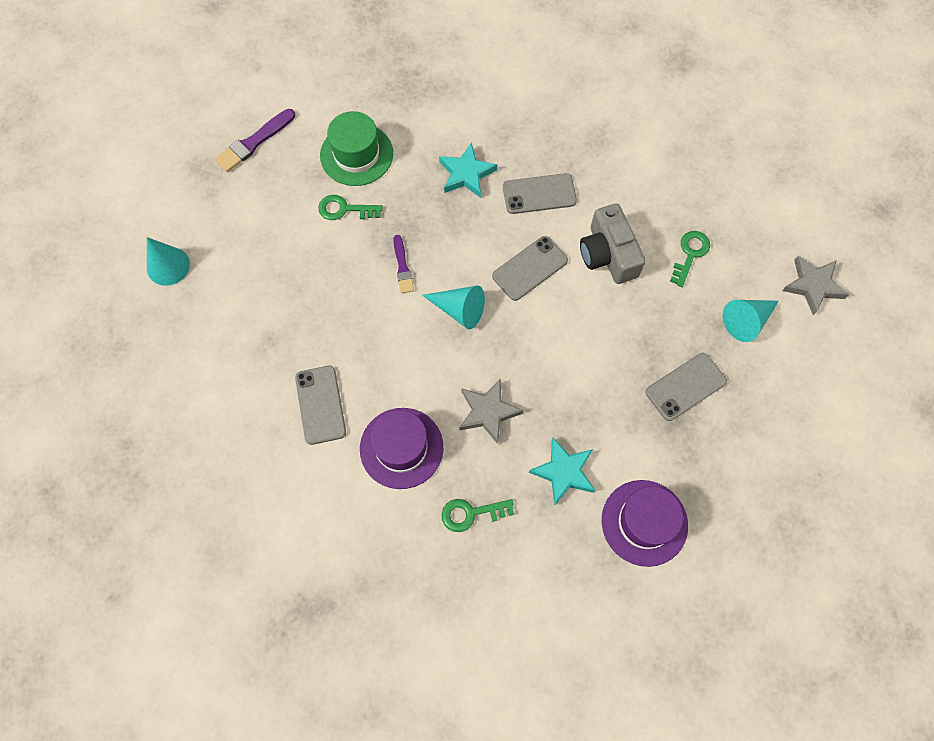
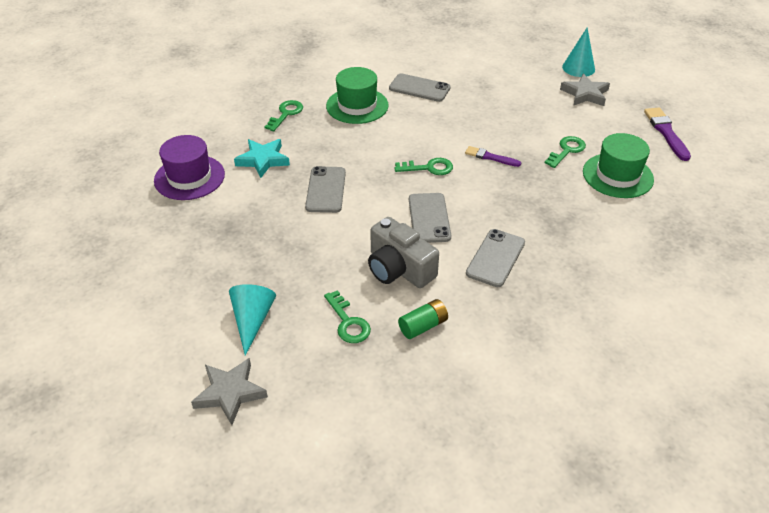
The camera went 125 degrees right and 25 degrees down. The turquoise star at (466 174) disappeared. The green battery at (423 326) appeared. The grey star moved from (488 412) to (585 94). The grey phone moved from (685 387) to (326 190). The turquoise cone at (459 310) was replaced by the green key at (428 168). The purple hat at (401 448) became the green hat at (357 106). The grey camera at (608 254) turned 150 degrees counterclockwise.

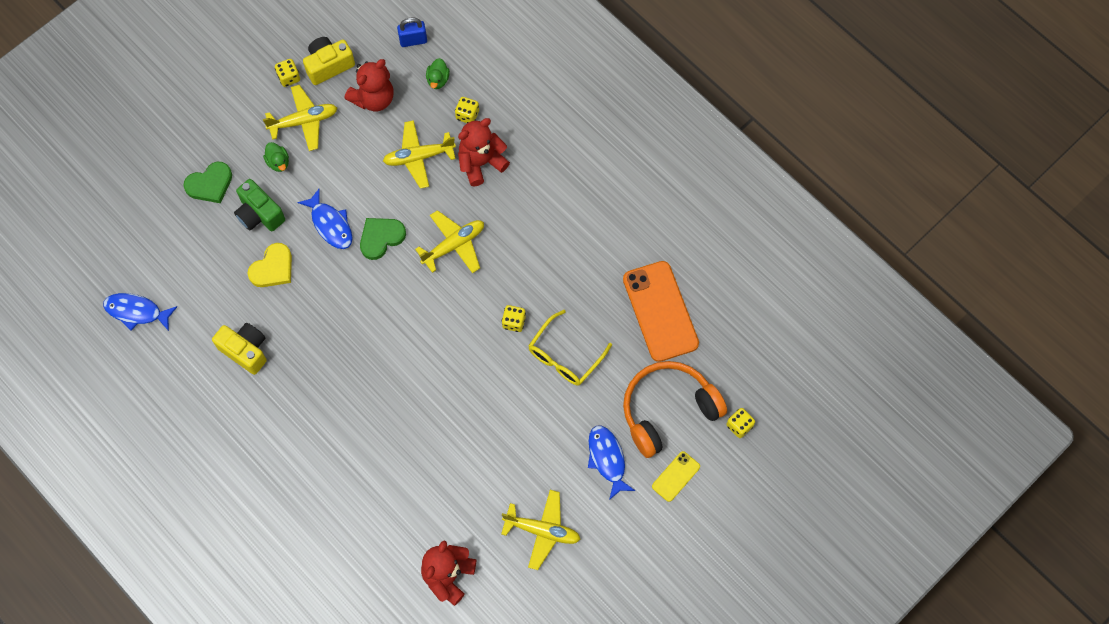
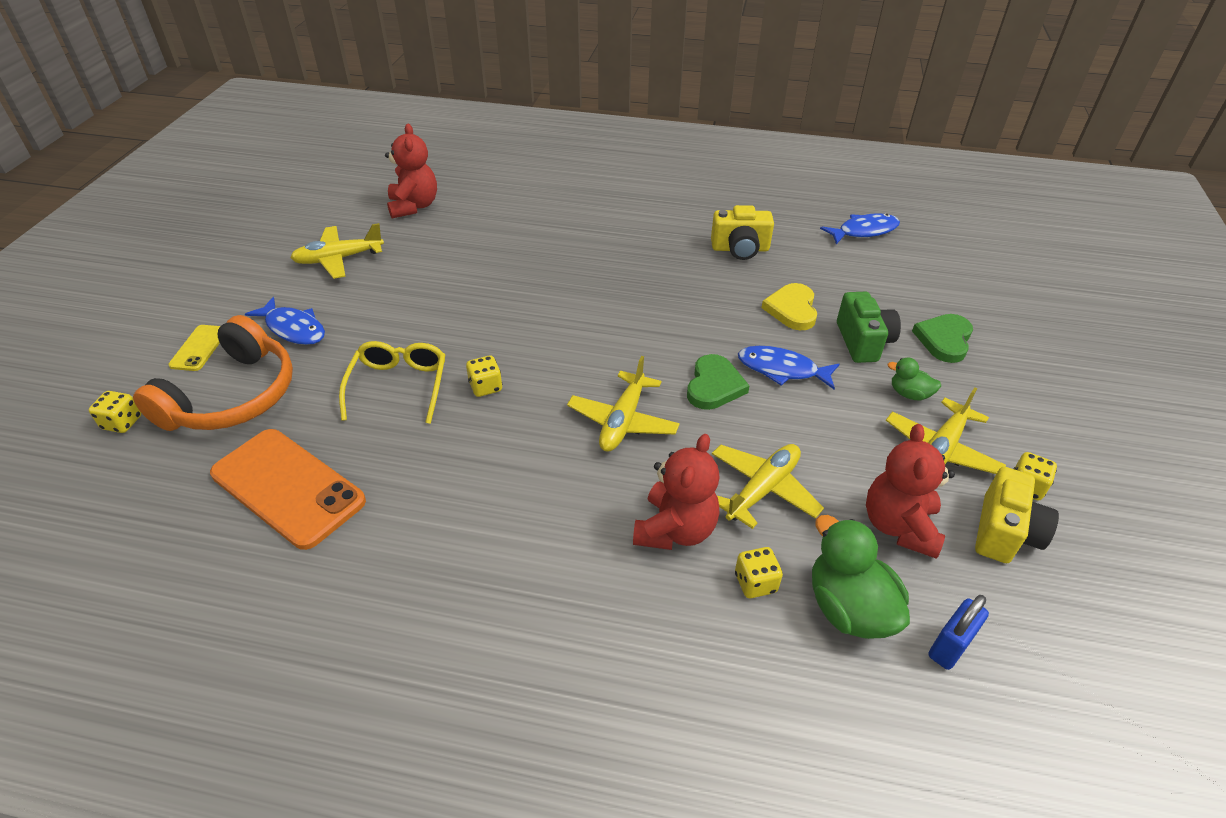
The camera went 145 degrees right and 25 degrees down. The green camera at (259 214) turned 75 degrees clockwise. The green duck at (438 80) changed to 1.88 times the size.

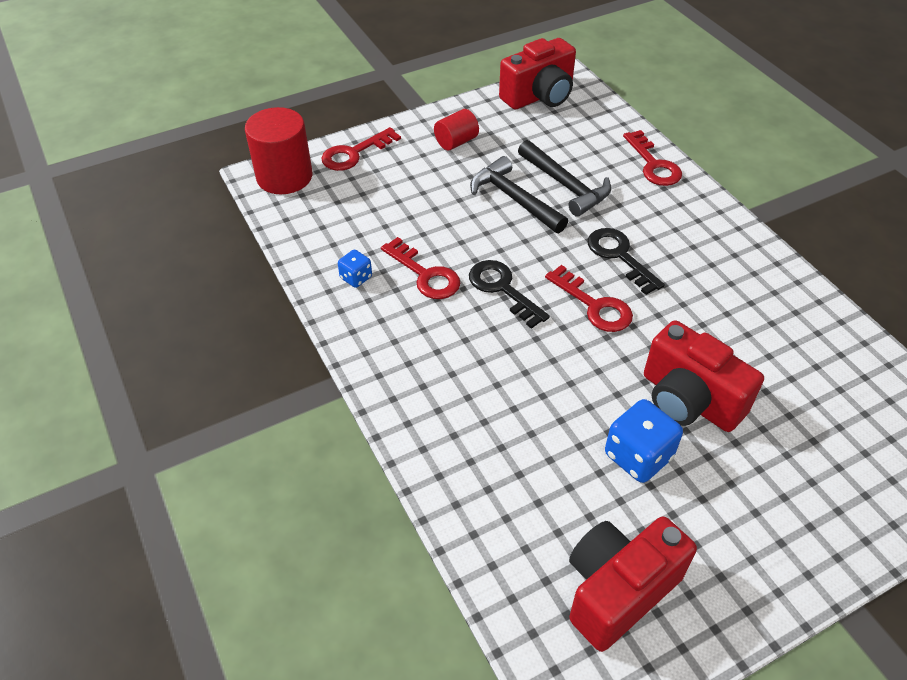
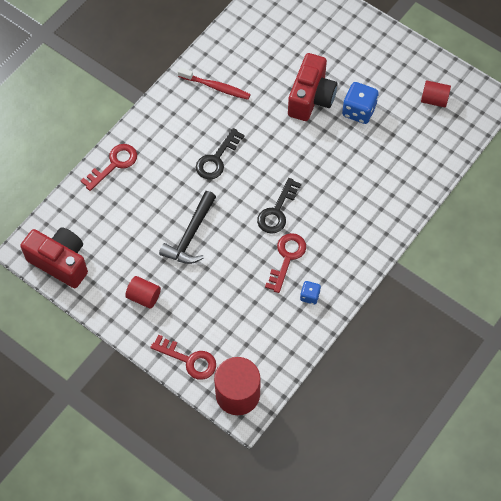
The camera went 115 degrees left and 15 degrees up. The black hammer at (566 185) disappeared. The red key at (594 305) disappeared. The red toothbrush at (216 87) appeared. The red camera at (618 591) was replaced by the red cylinder at (434 100).

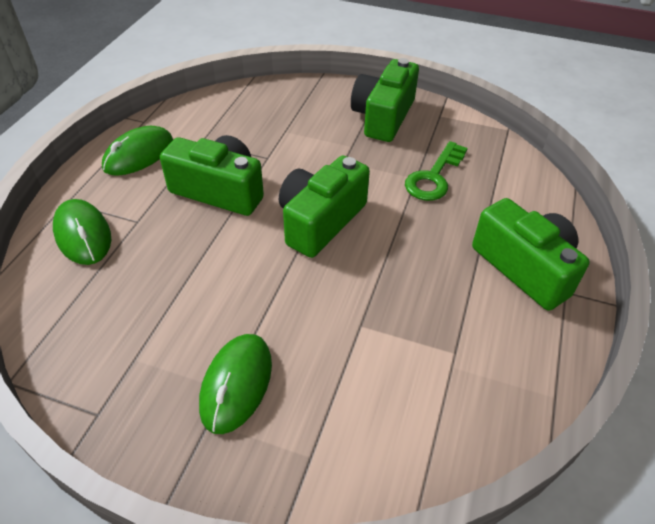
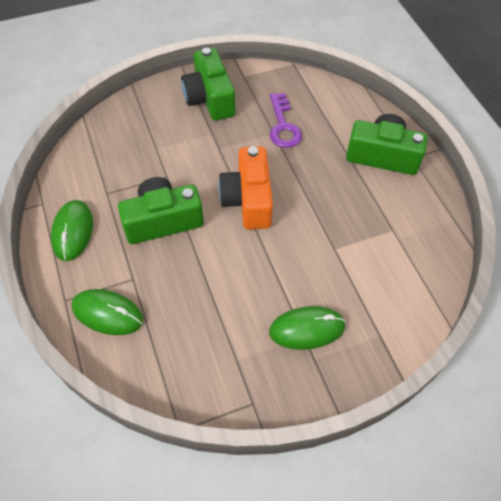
The camera went 40 degrees left and 10 degrees up. The green camera at (320 221) became the orange camera at (248 200). The green key at (434 177) became the purple key at (283 126). The green mouse at (236 384) turned 75 degrees counterclockwise.

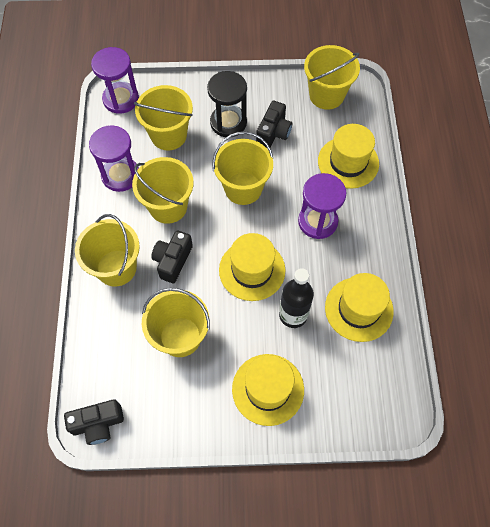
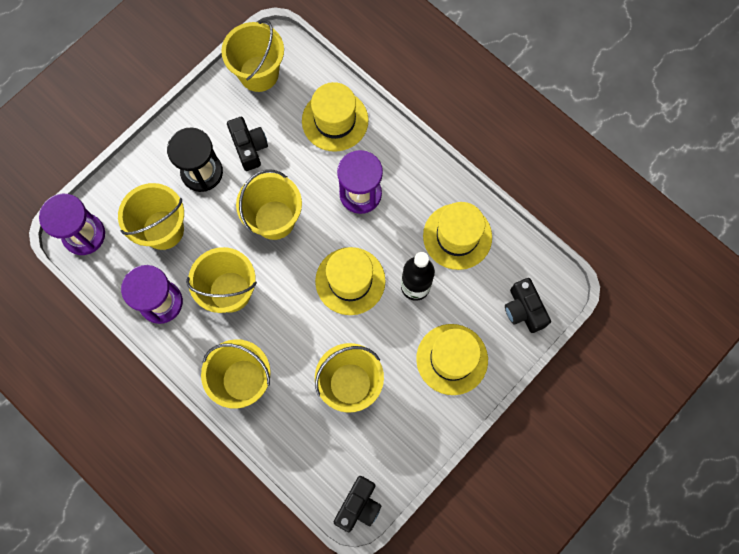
The camera went 45 degrees left and 10 degrees up. The black camera moved from (173 261) to (524 310).

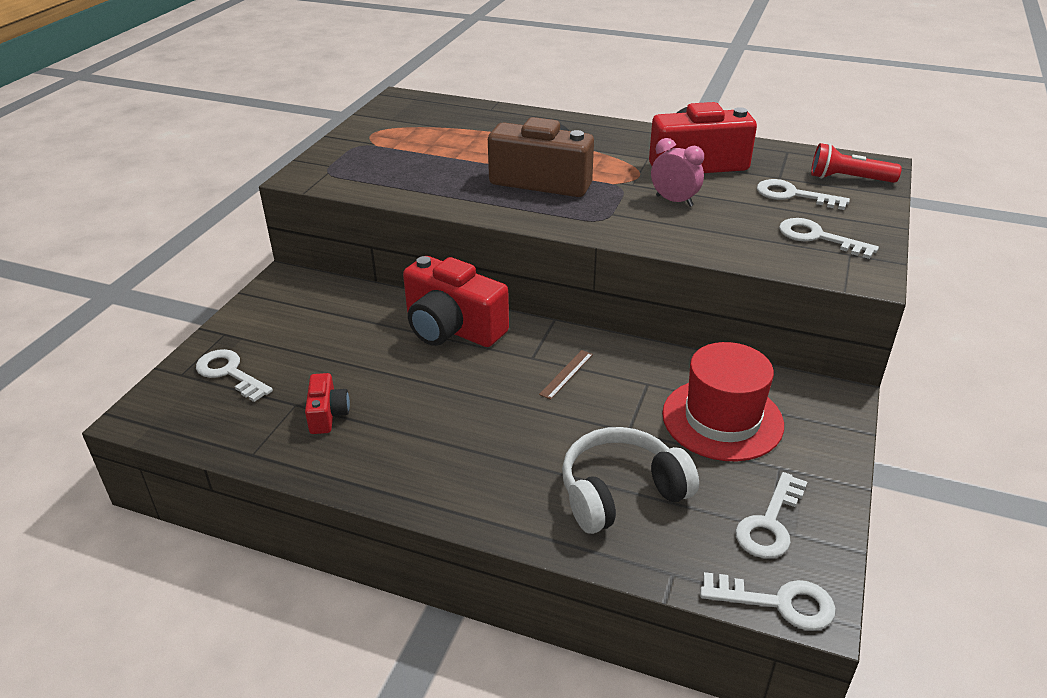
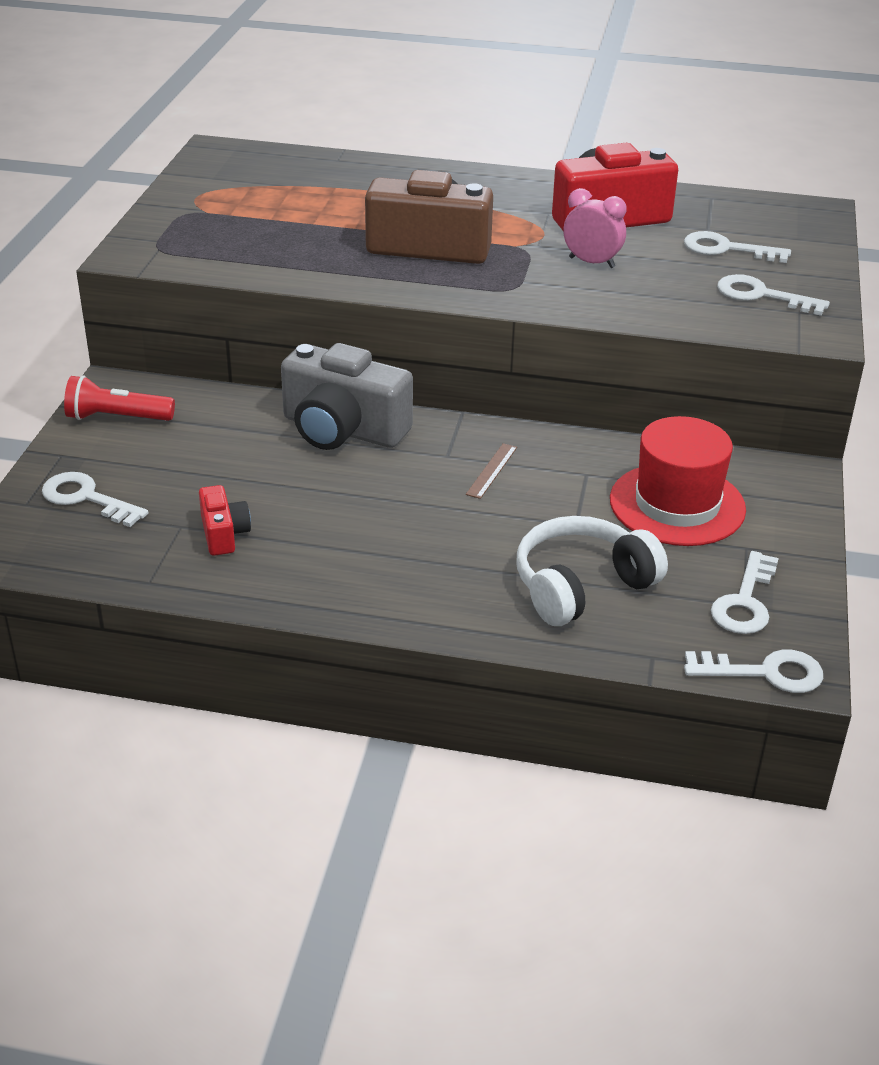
The camera went 10 degrees left and 0 degrees up. The red flashlight moved from (848 179) to (116 418). The red camera at (452 328) became the grey camera at (342 430).

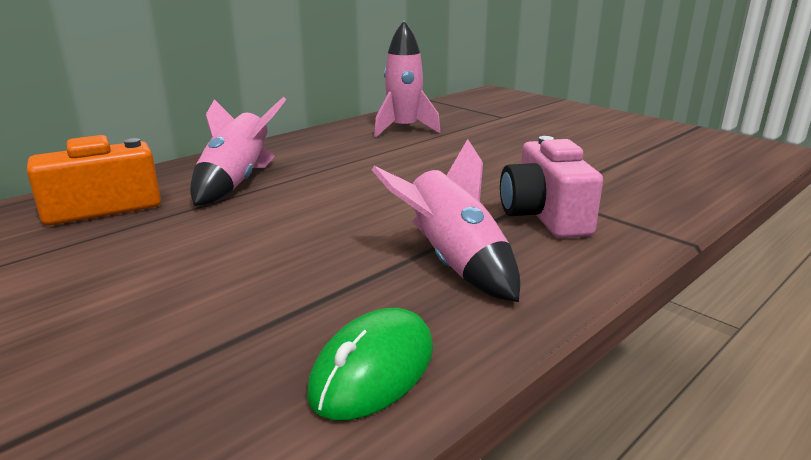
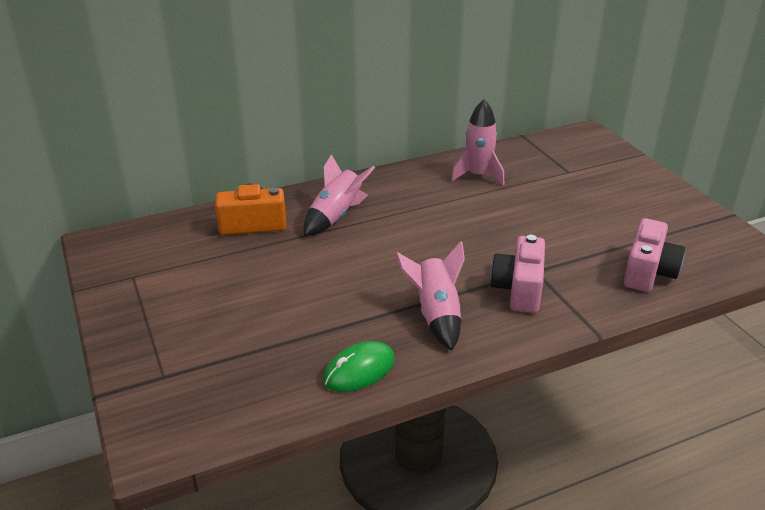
The camera went 20 degrees right and 10 degrees up. The pink camera at (648 272) appeared.

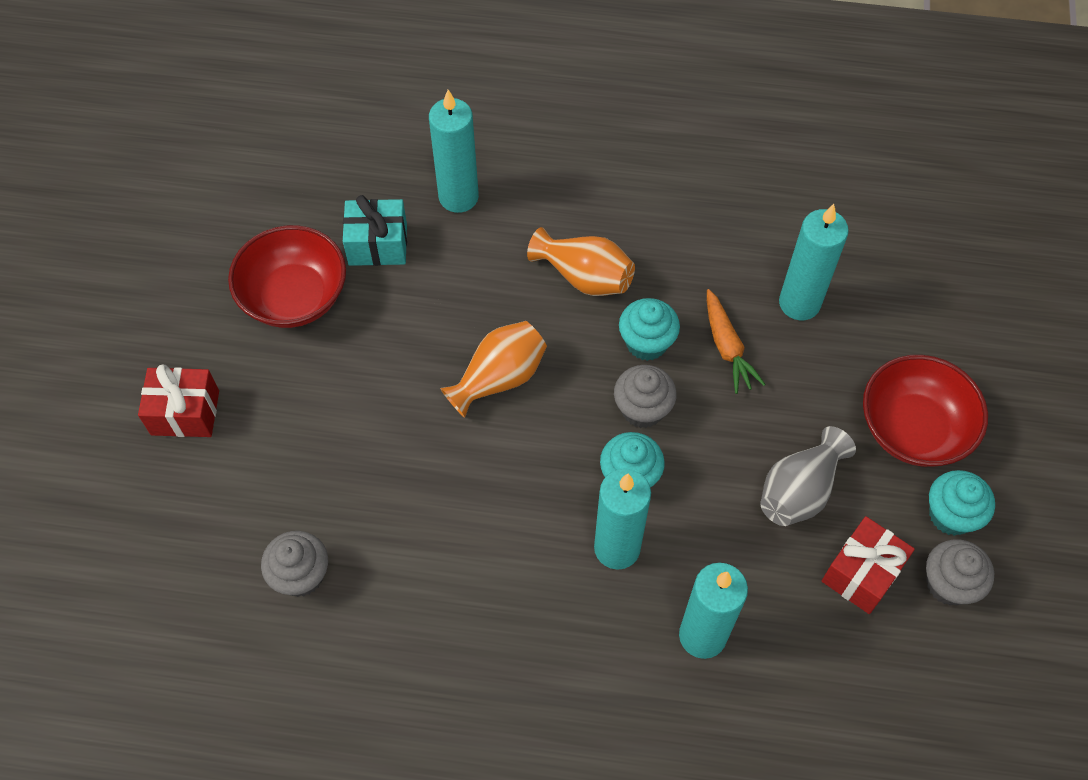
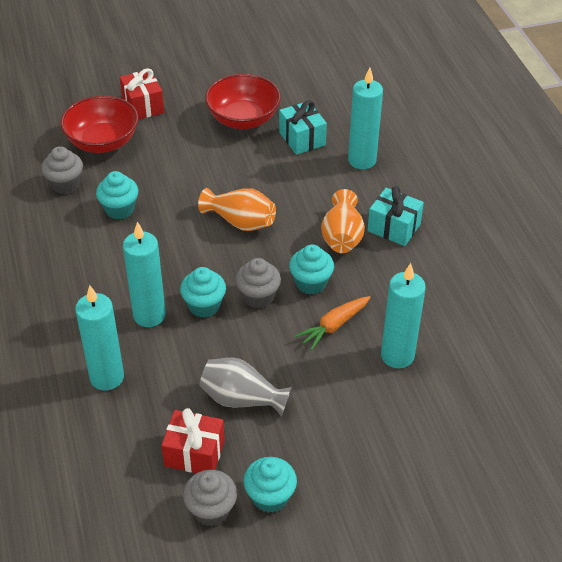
The camera went 65 degrees right and 15 degrees down. The turquoise cupcake at (119 209) appeared. The turquoise gift at (394 228) appeared. The red bowl moved from (913 428) to (102 142).

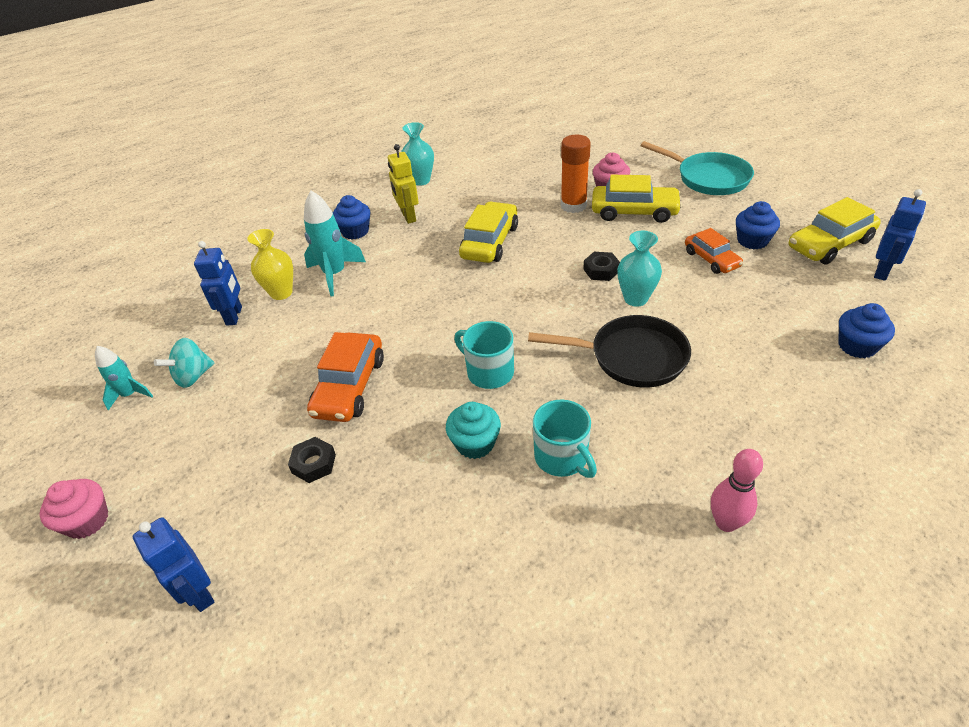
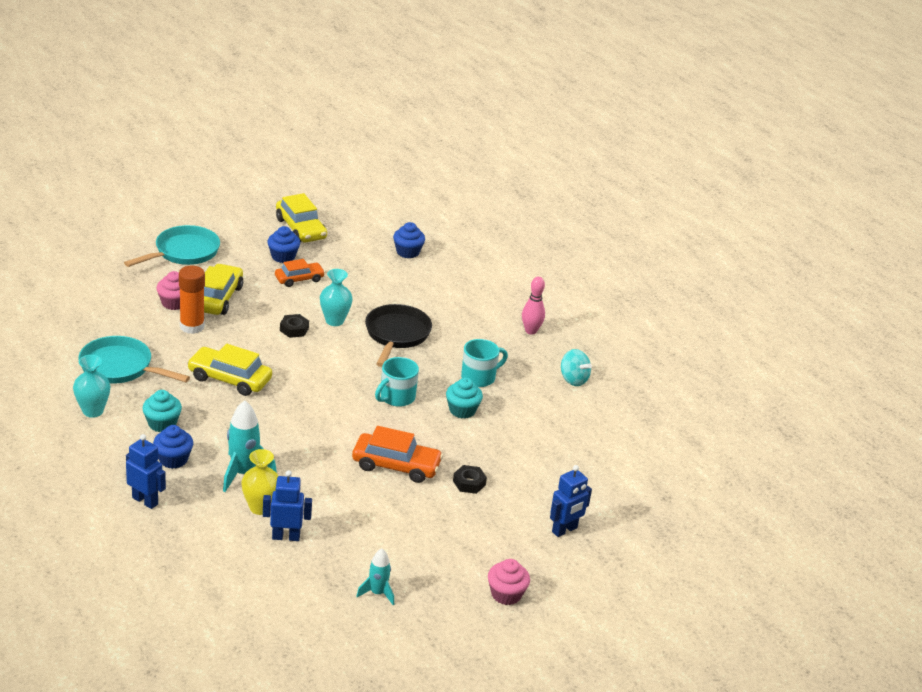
The camera went 95 degrees left and 10 degrees down. The turquoise pan at (120 367) appeared. The turquoise spinning top moved from (193 376) to (573 379). The blue robot moved from (882 271) to (145 501). The yellow robot at (408 217) was replaced by the turquoise cupcake at (162 424).

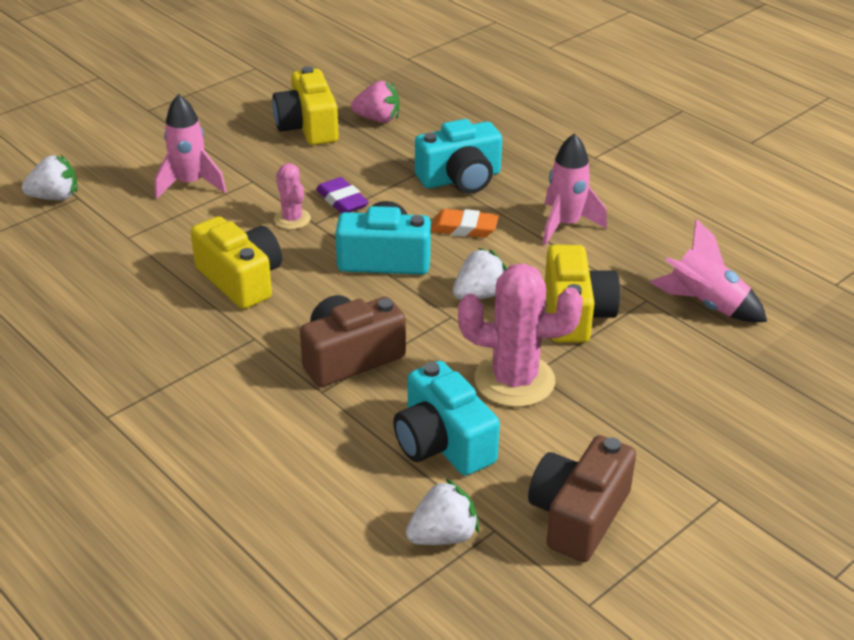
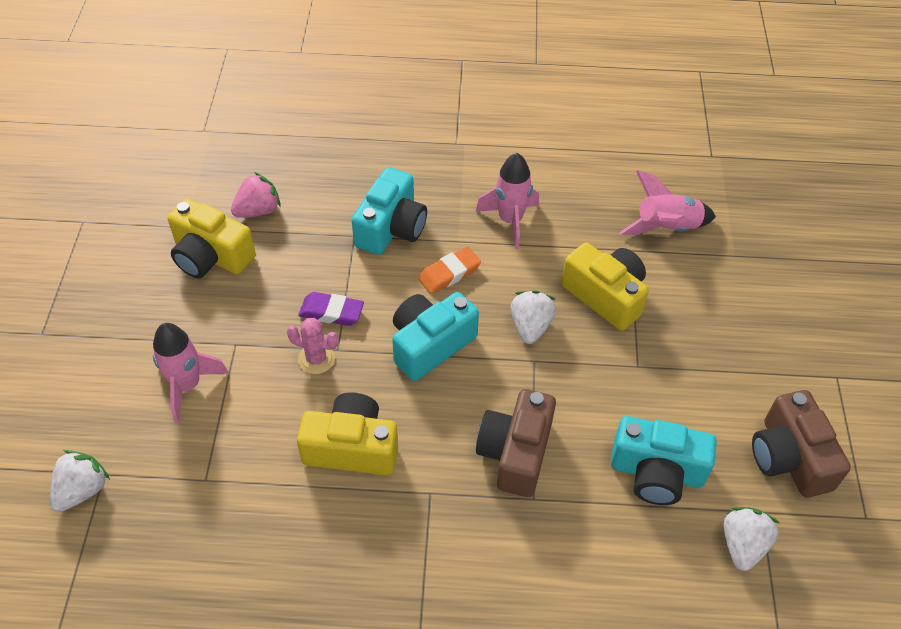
The camera went 45 degrees left and 15 degrees up. The pink cactus at (514 380) disappeared.

